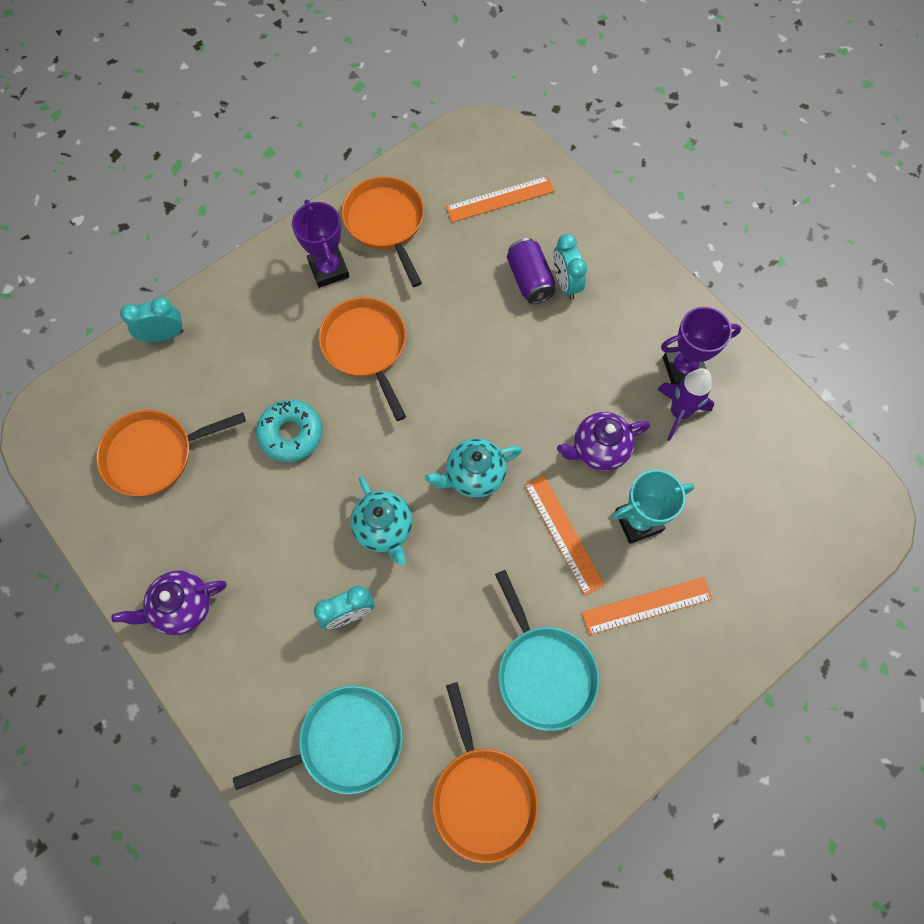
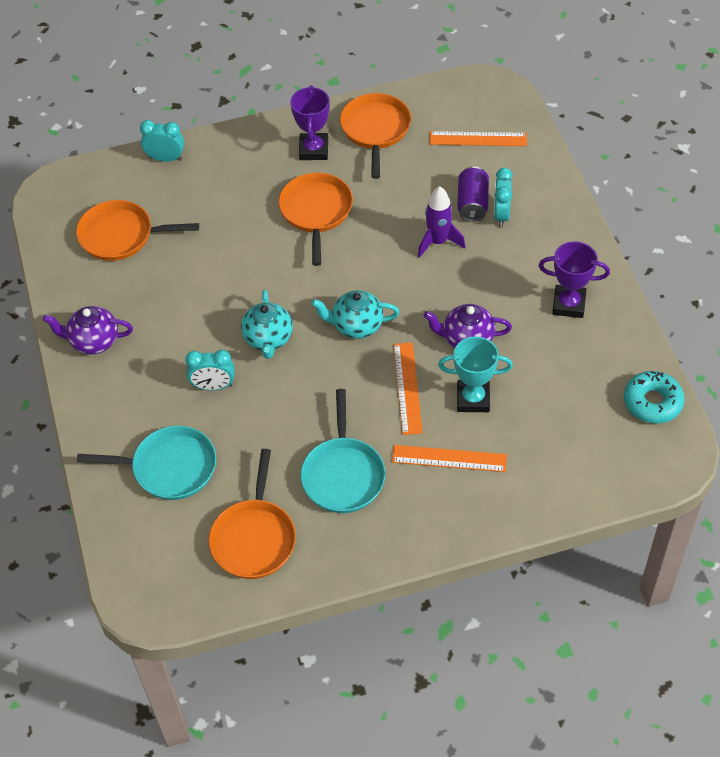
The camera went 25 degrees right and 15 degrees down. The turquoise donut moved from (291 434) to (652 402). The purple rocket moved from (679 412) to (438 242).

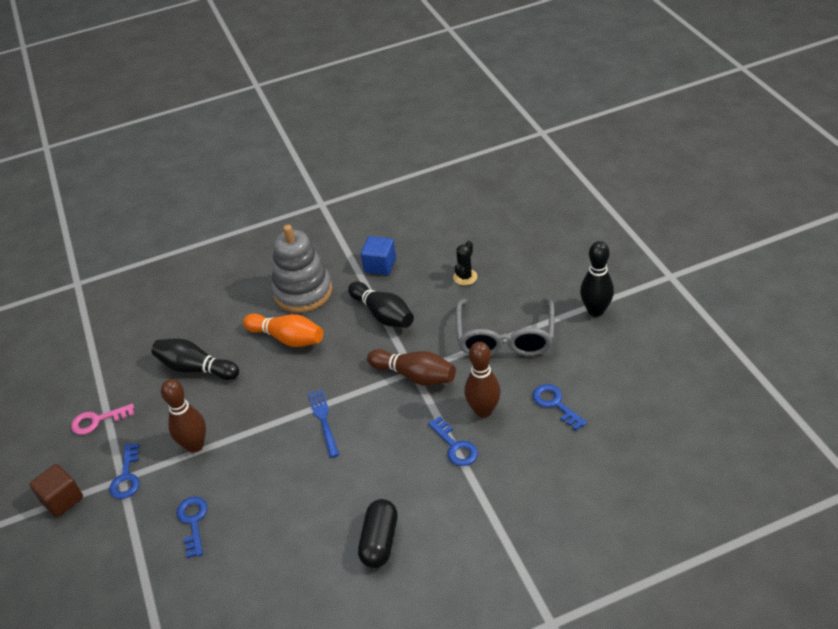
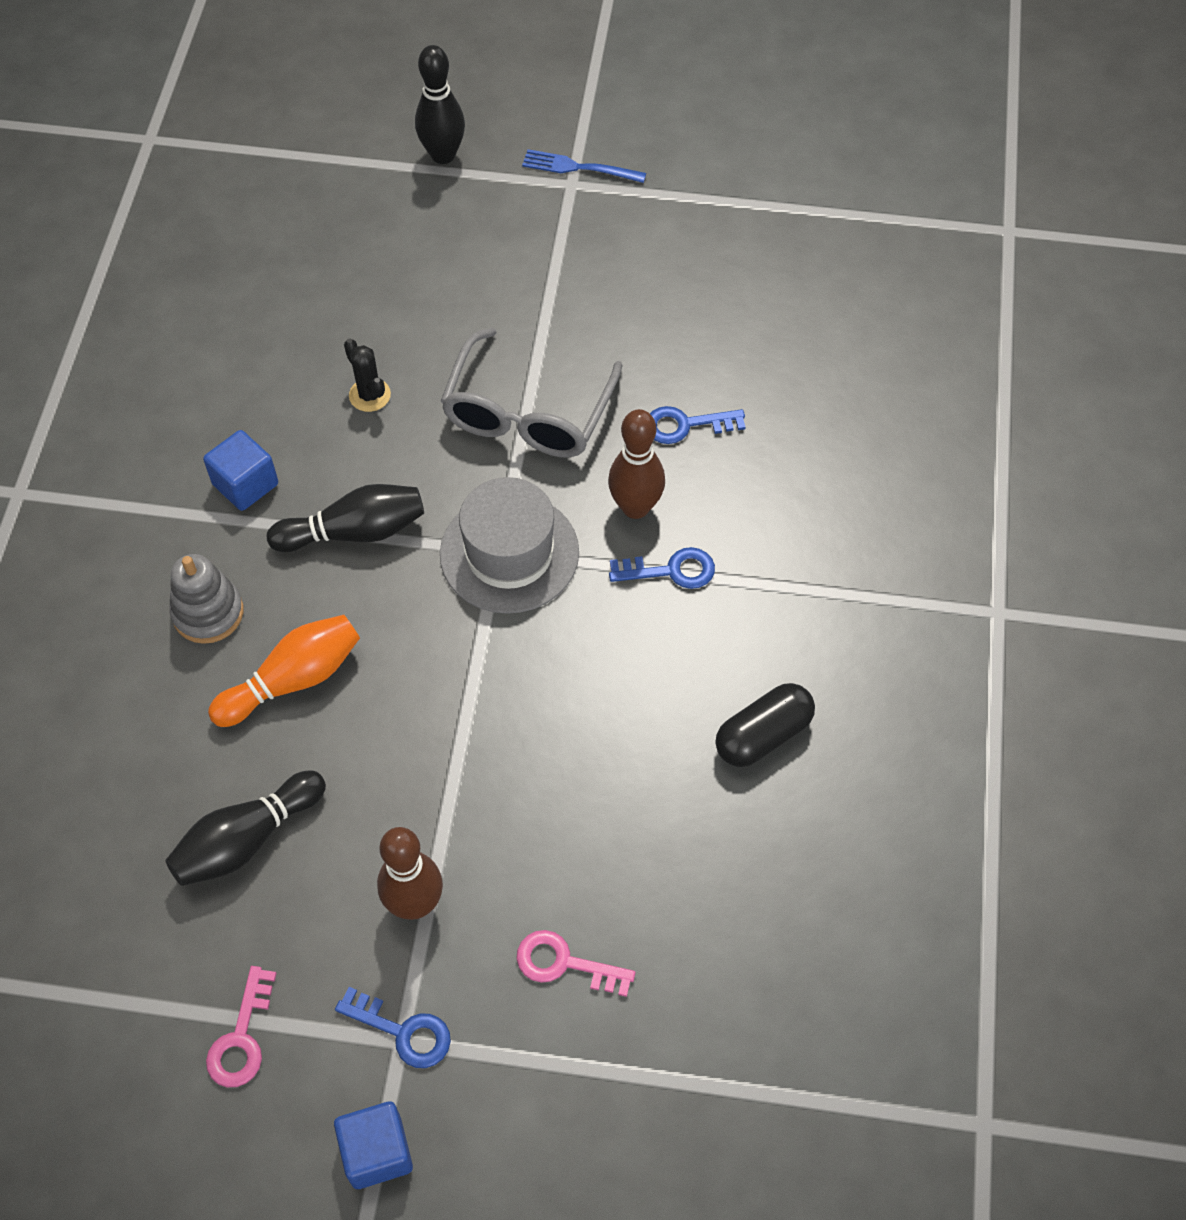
The camera went 65 degrees left and 15 degrees up. The blue fork moved from (323 420) to (579 168). The black bowling pin moved from (595 311) to (443 155). The brown bowling pin at (415 376) was replaced by the grey hat at (509 553). The brown cube at (62 499) became the blue cube at (377 1152). The blue key at (193 522) became the pink key at (565 963). The black capsule at (379 541) turned 75 degrees counterclockwise. The grey glasses at (505 338) turned 75 degrees clockwise. The grey stacking toy at (303 292) changed to 0.64 times the size.

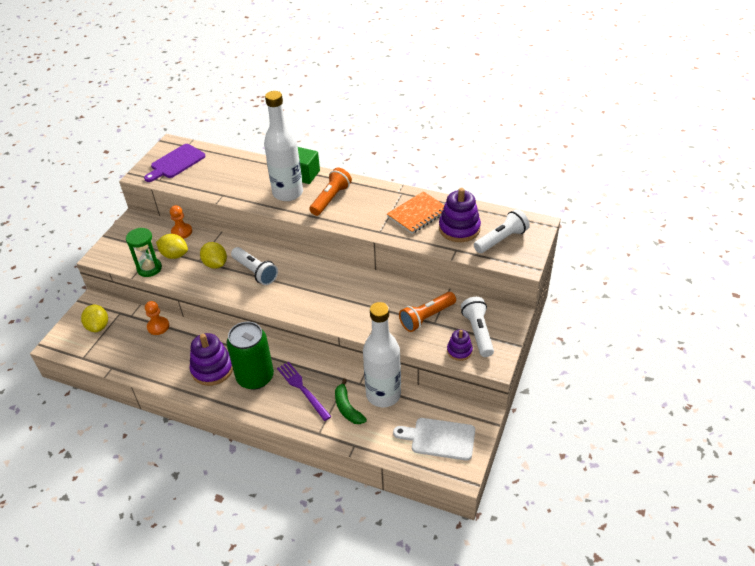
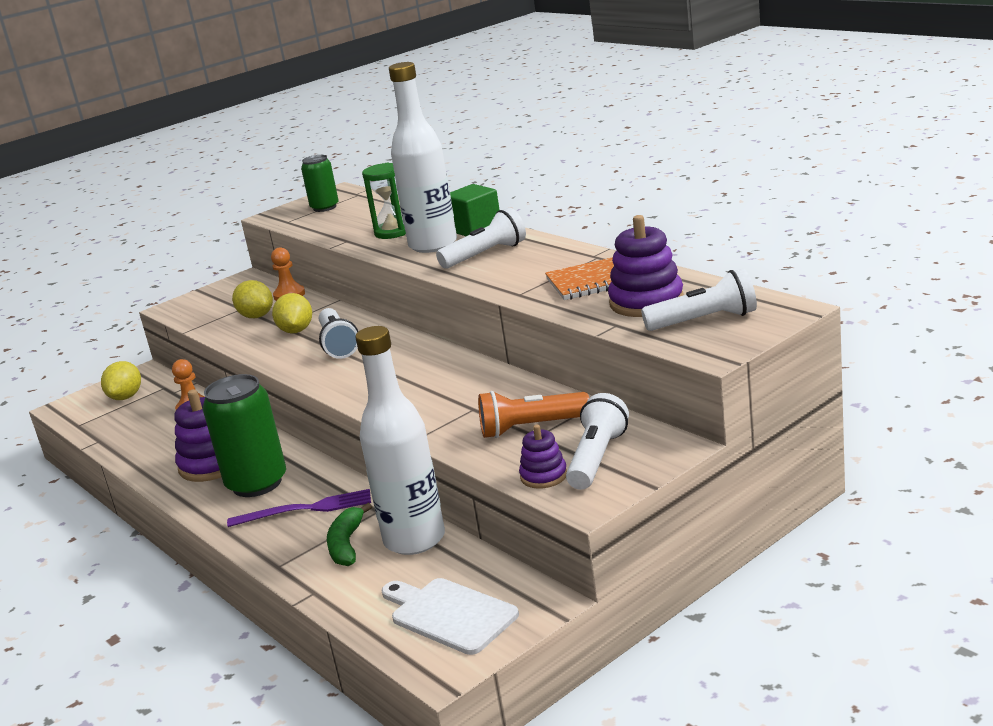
The camera went 30 degrees right and 20 degrees down. The green hourglass moved from (149 268) to (392 232). The purple cutting board at (176 163) was replaced by the green can at (325 207). The orange flashlight at (331 199) became the white flashlight at (486 255). The purple fork at (302 389) turned 90 degrees clockwise.

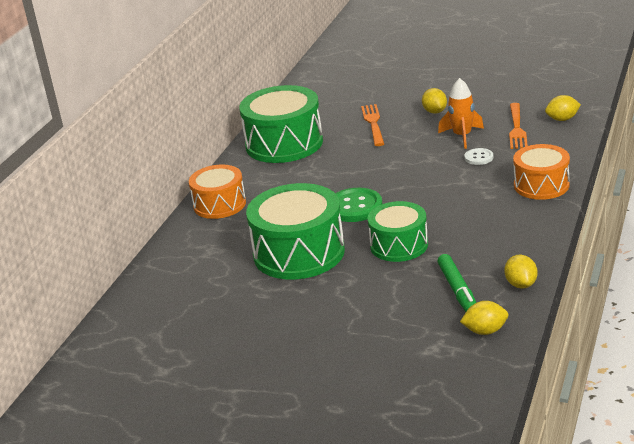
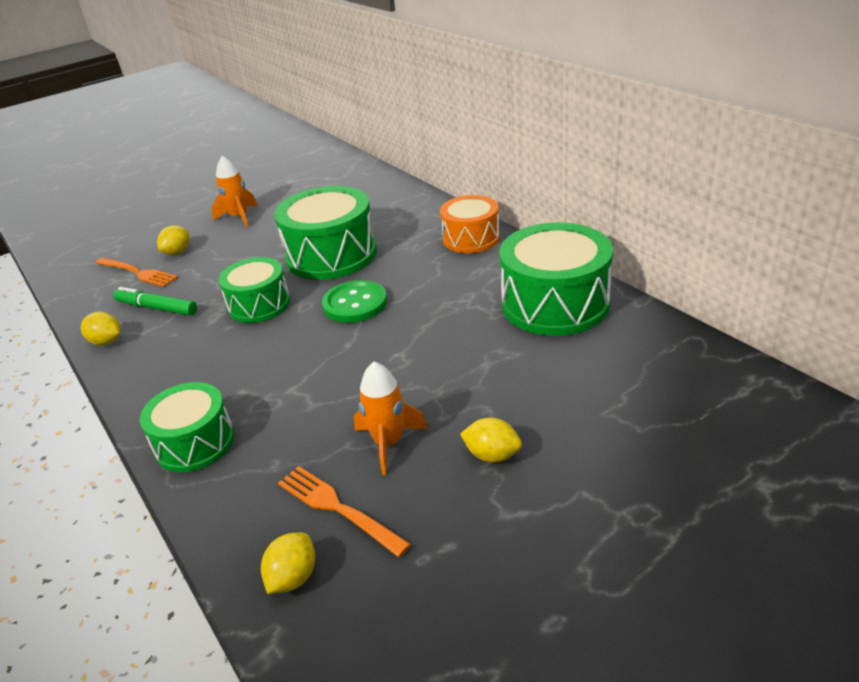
The camera went 125 degrees right and 5 degrees up. The white button at (479 157) disappeared. The orange rocket at (239 217) appeared. The orange fork moved from (373 123) to (137 272). The yellow lemon moved from (485 331) to (177 252). The orange drum at (541 185) became the green drum at (195 443).

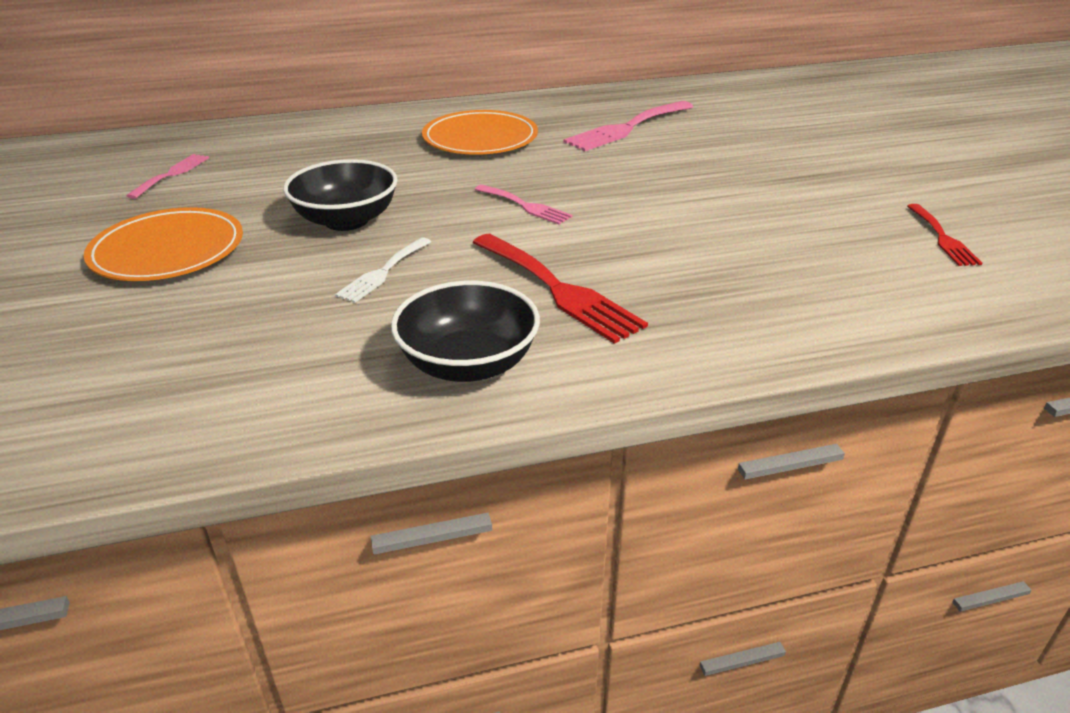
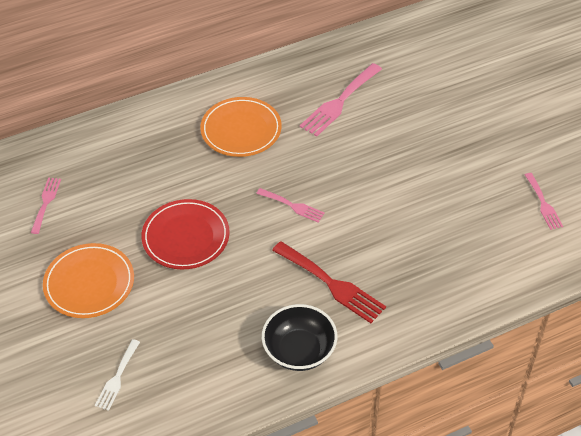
The camera went 10 degrees left and 15 degrees up. The white fork moved from (383 272) to (117 378). The black bowl at (346 220) was replaced by the red plate at (186 237). The red fork at (942 238) became the pink fork at (543 204).

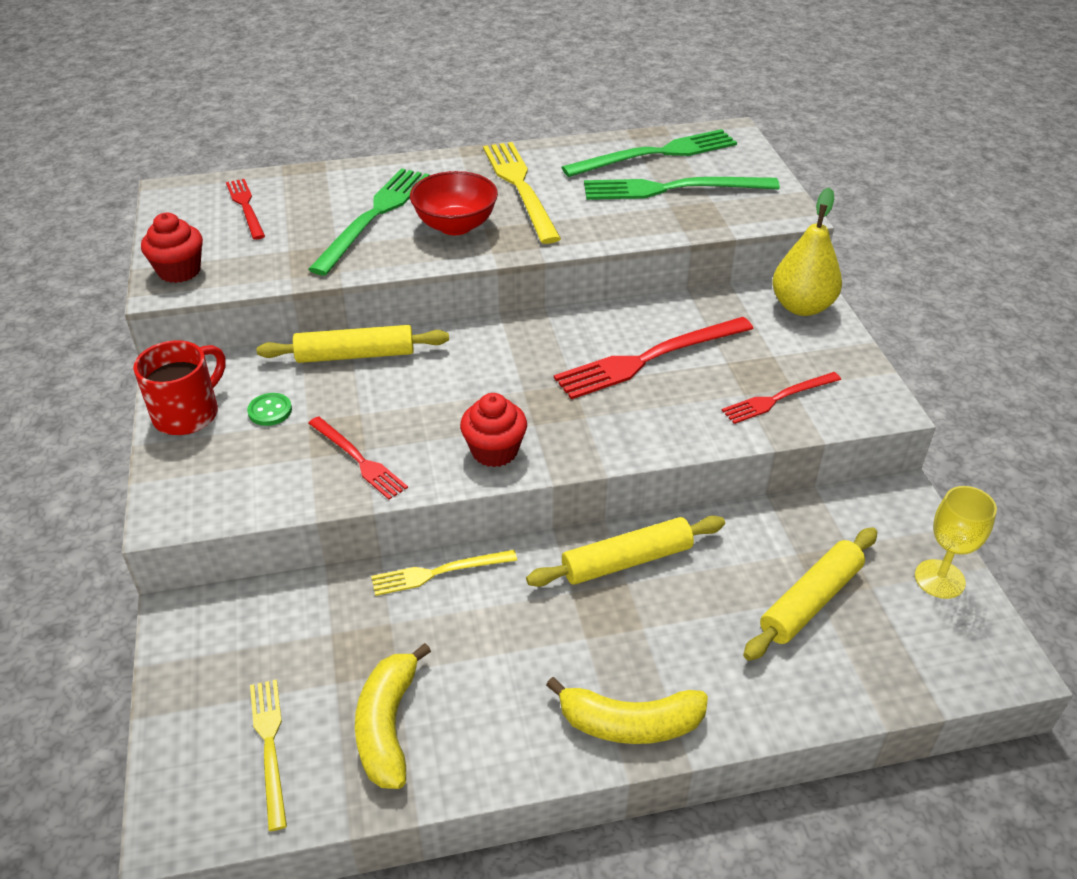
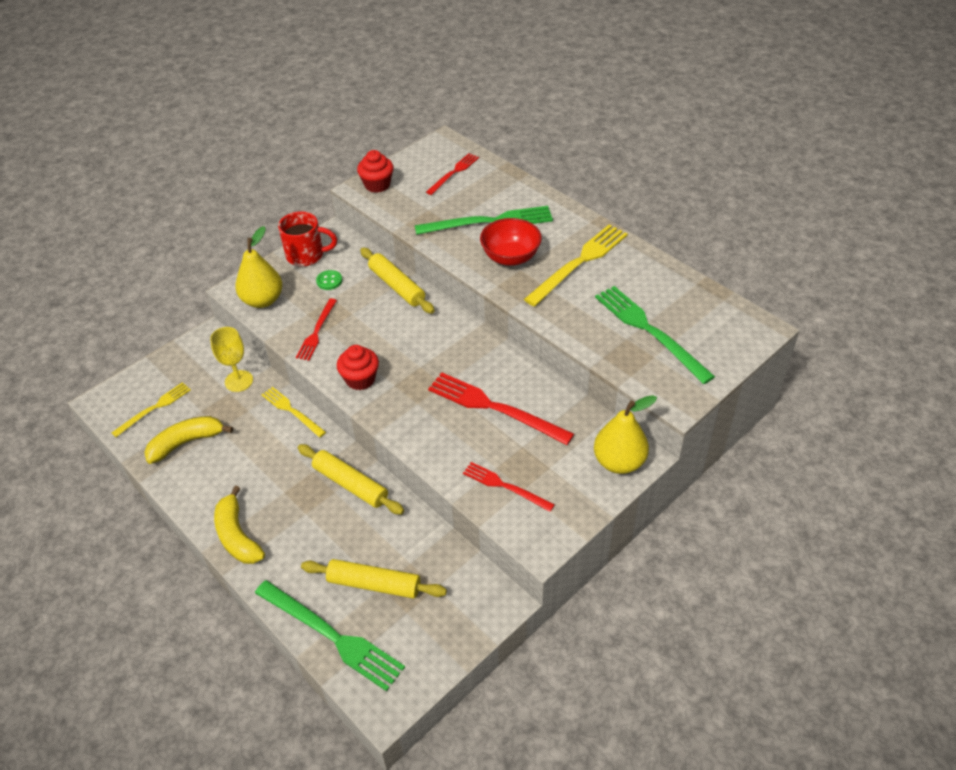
The camera went 60 degrees right and 5 degrees up. The yellow pear at (263 300) appeared. The green fork moved from (656 154) to (332 636). The yellow goblet moved from (939 579) to (239 381).

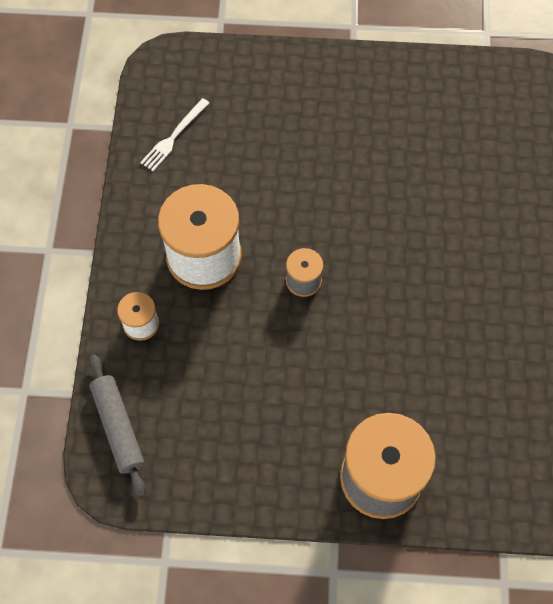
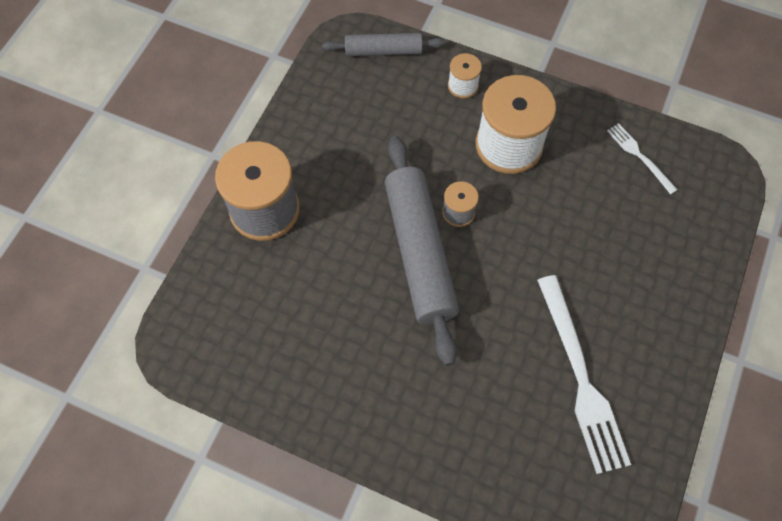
The camera went 110 degrees right and 0 degrees up. The grey rolling pin at (419 252) appeared. The white fork at (580 378) appeared.

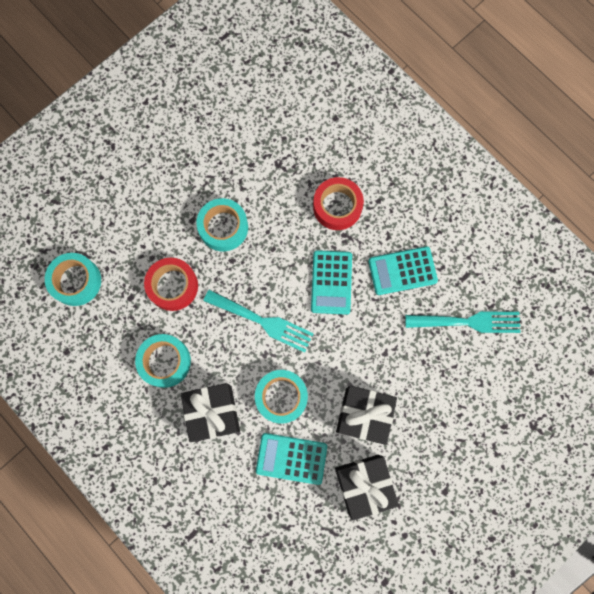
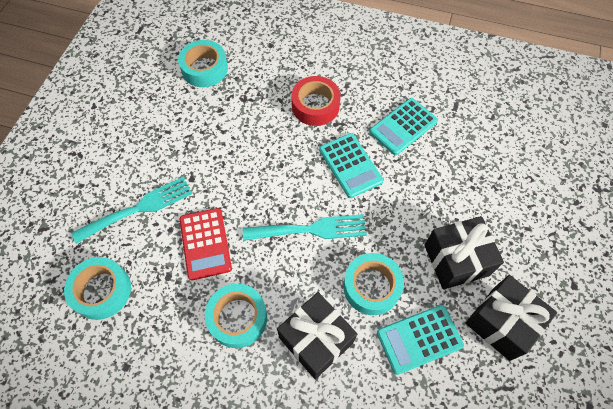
The camera went 30 degrees left and 15 degrees down. The turquoise tape moved from (223 227) to (204 69). The turquoise fork moved from (468 322) to (139 208). The red tape at (173 286) was replaced by the red calculator at (205 243).

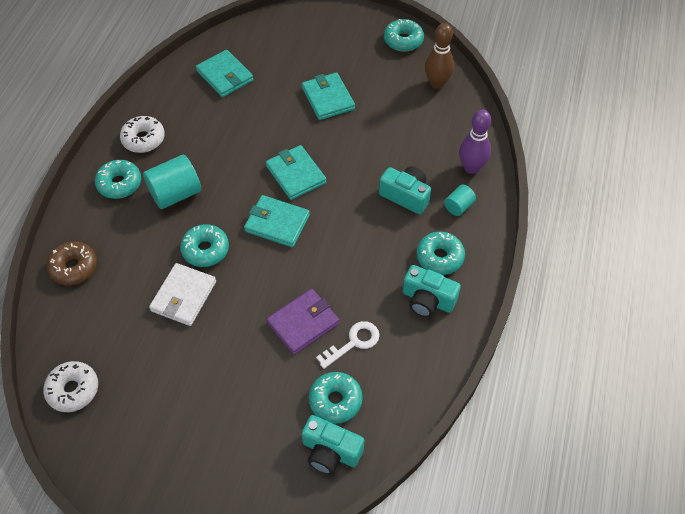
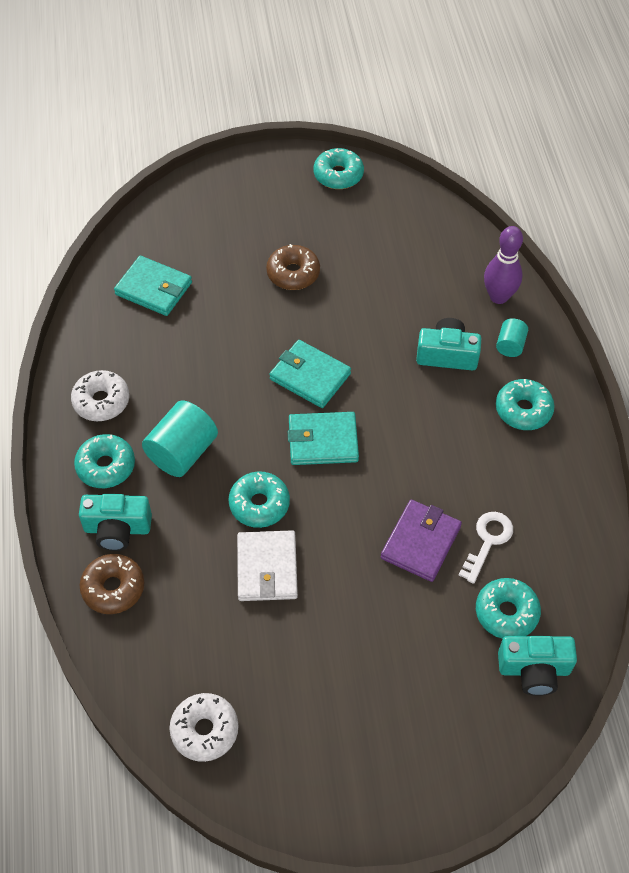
The camera went 25 degrees left and 0 degrees up. The brown bowling pin at (437 83) disappeared. The turquoise camera moved from (427 300) to (117 529). The turquoise wallet at (328 98) was replaced by the brown donut at (293 273).

